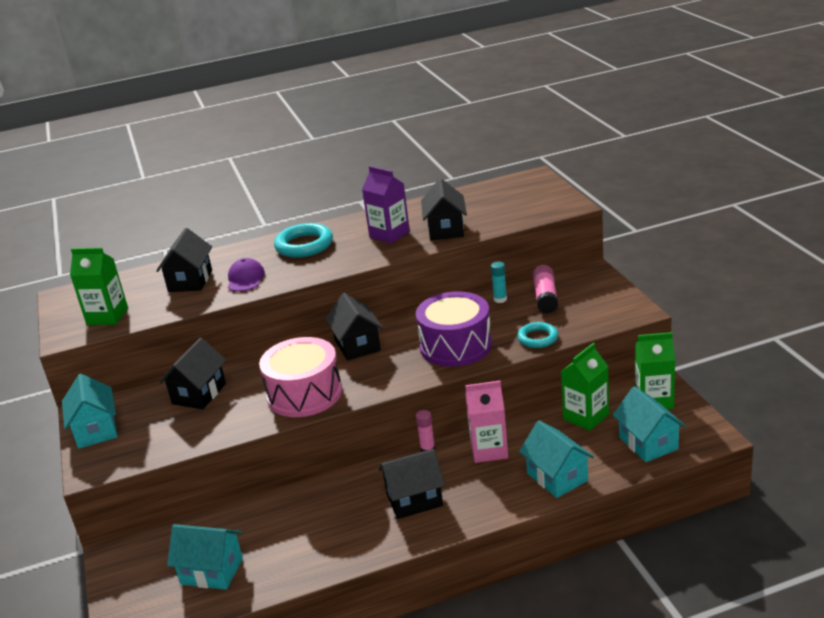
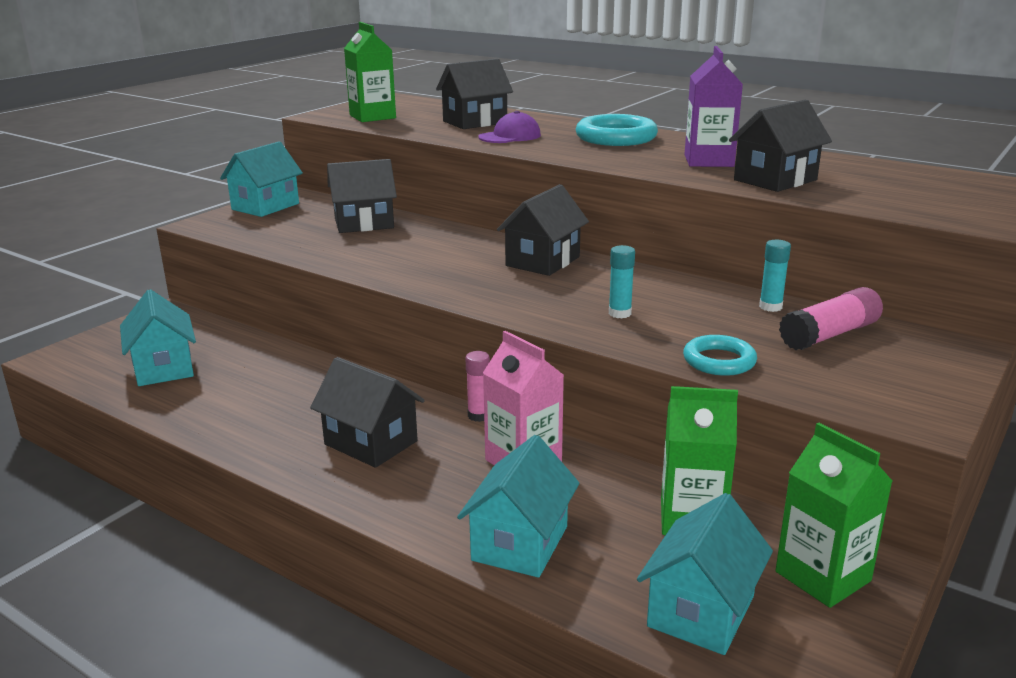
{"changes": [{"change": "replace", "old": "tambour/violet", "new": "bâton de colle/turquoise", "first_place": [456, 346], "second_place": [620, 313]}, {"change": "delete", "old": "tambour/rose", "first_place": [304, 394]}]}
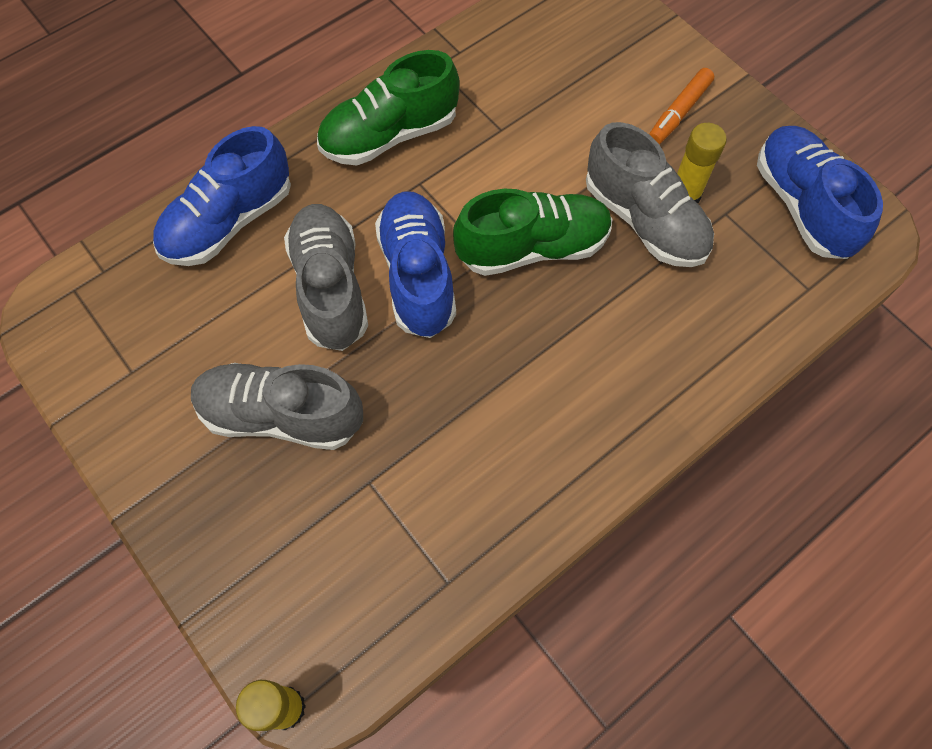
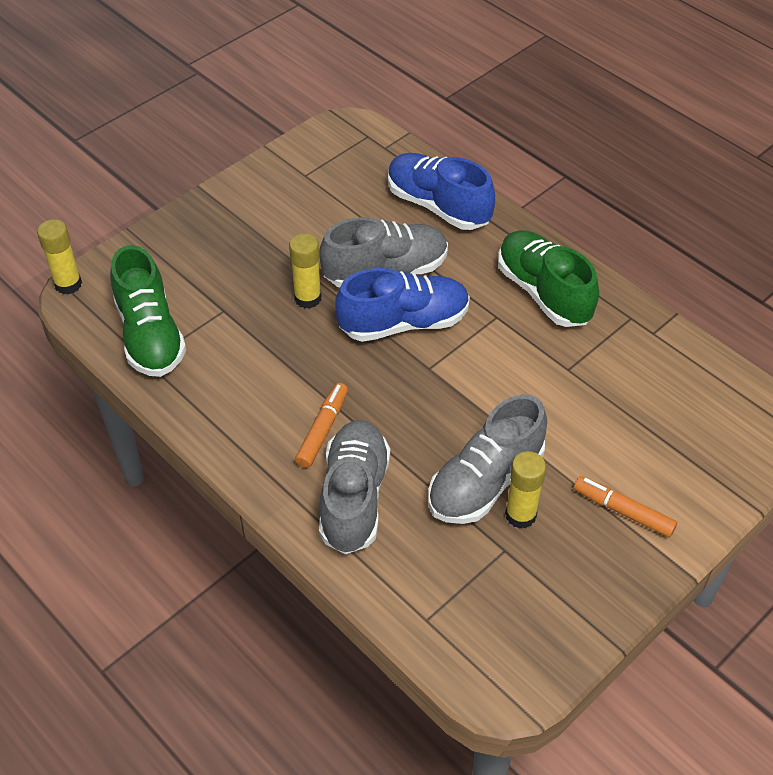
{"changes": [{"change": "move", "old": "chaussure/vert", "first_place": [532, 248], "second_place": [150, 335]}, {"change": "insert", "new": "bâton de colle/jaune", "second_place": [308, 298]}, {"change": "insert", "new": "feutre/orange", "second_place": [323, 430]}, {"change": "move", "old": "chaussure/gris", "first_place": [281, 415], "second_place": [354, 498]}, {"change": "delete", "old": "chaussure/bleu", "first_place": [802, 205]}]}
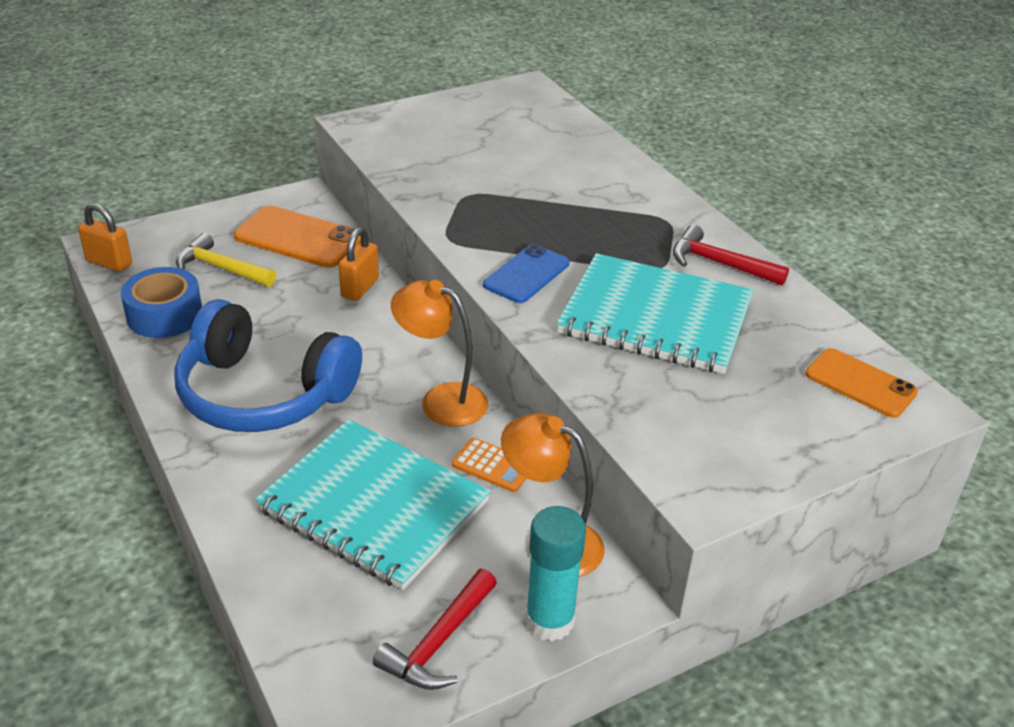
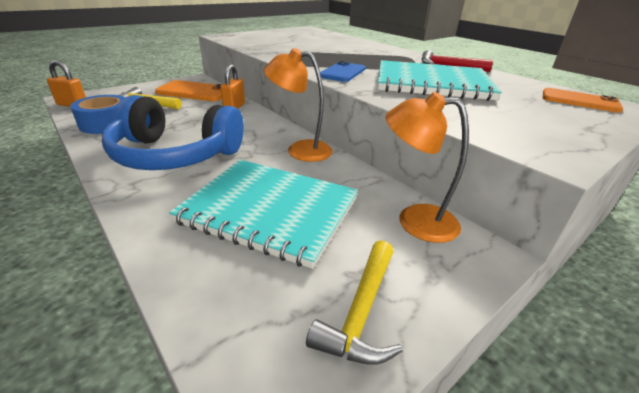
{"changes": [{"change": "recolor", "old": "marteau/rouge", "new": "marteau/jaune", "first_place": [438, 643], "second_place": [361, 312]}, {"change": "delete", "old": "calculatrice/orange", "first_place": [493, 466]}, {"change": "delete", "old": "bâton de colle/turquoise", "first_place": [549, 621]}]}
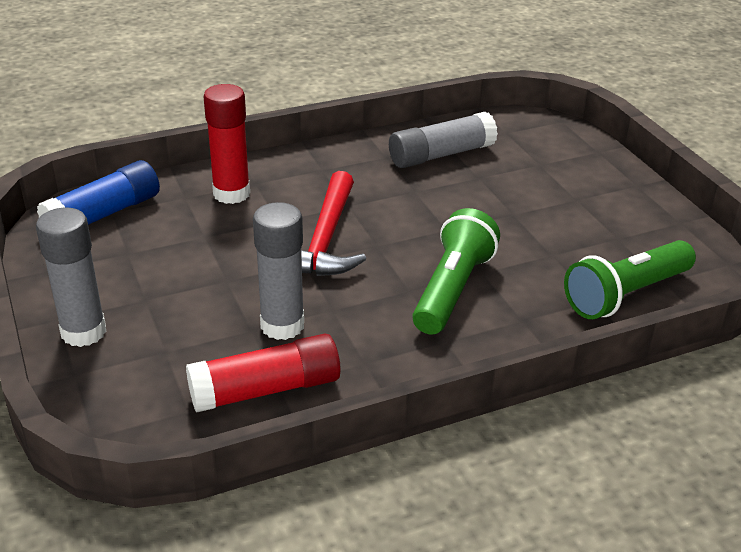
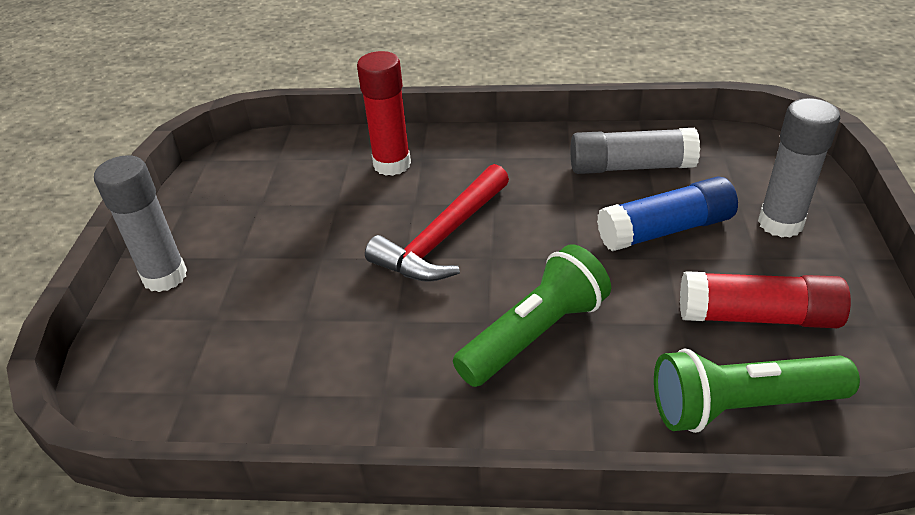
{"changes": [{"change": "move", "old": "bâton de colle/bleu", "first_place": [103, 214], "second_place": [665, 230]}, {"change": "move", "old": "bâton de colle/rouge", "first_place": [266, 389], "second_place": [757, 316]}, {"change": "move", "old": "bâton de colle/gris", "first_place": [282, 325], "second_place": [780, 223]}]}
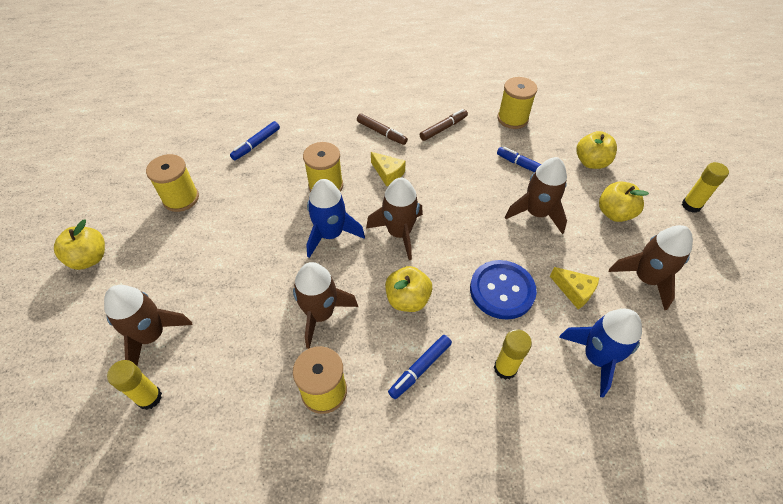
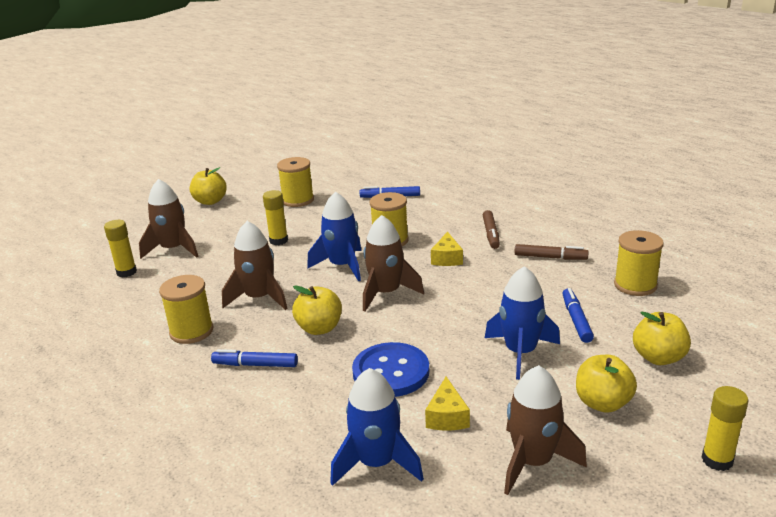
{"changes": [{"change": "move", "old": "bâton de colle/jaune", "first_place": [505, 368], "second_place": [278, 241]}, {"change": "recolor", "old": "fusée/marron", "new": "fusée/bleu", "first_place": [536, 213], "second_place": [520, 352]}]}
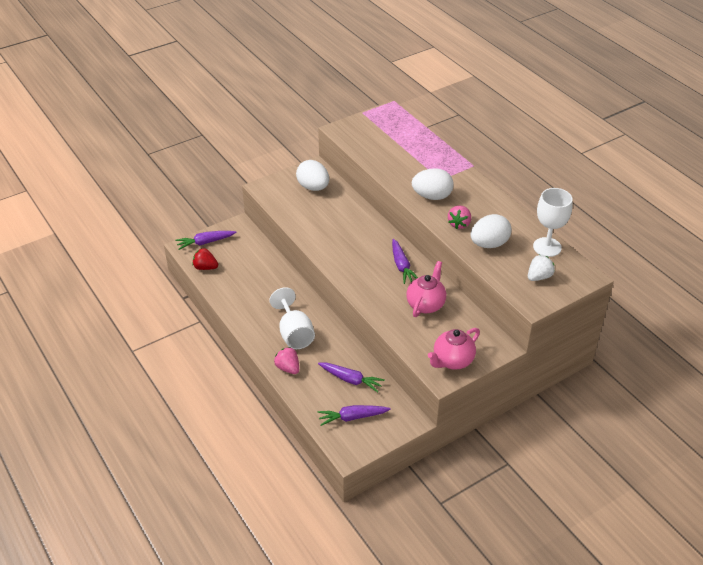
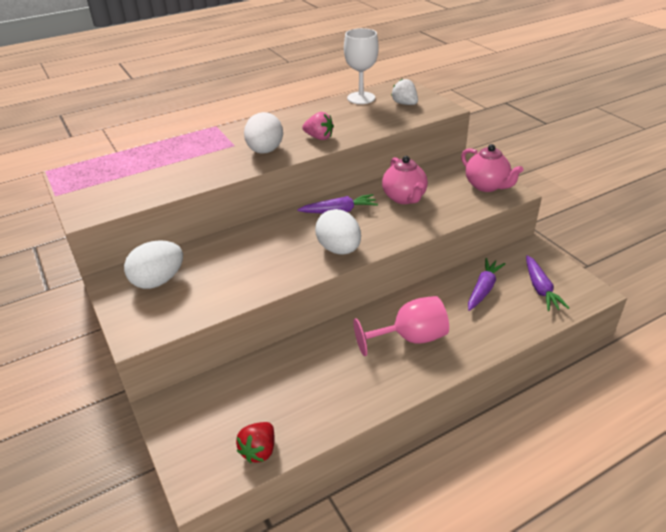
{"changes": [{"change": "move", "old": "œuf/blanc", "first_place": [489, 244], "second_place": [339, 249]}, {"change": "recolor", "old": "verre à pied/blanc", "new": "verre à pied/rose", "first_place": [294, 333], "second_place": [410, 338]}, {"change": "rotate", "old": "théière/rose", "first_place": [426, 304], "second_place": [404, 198], "degrees": -135}, {"change": "delete", "old": "carotte/violet", "first_place": [205, 242]}, {"change": "delete", "old": "fraise/rose", "first_place": [288, 368]}]}
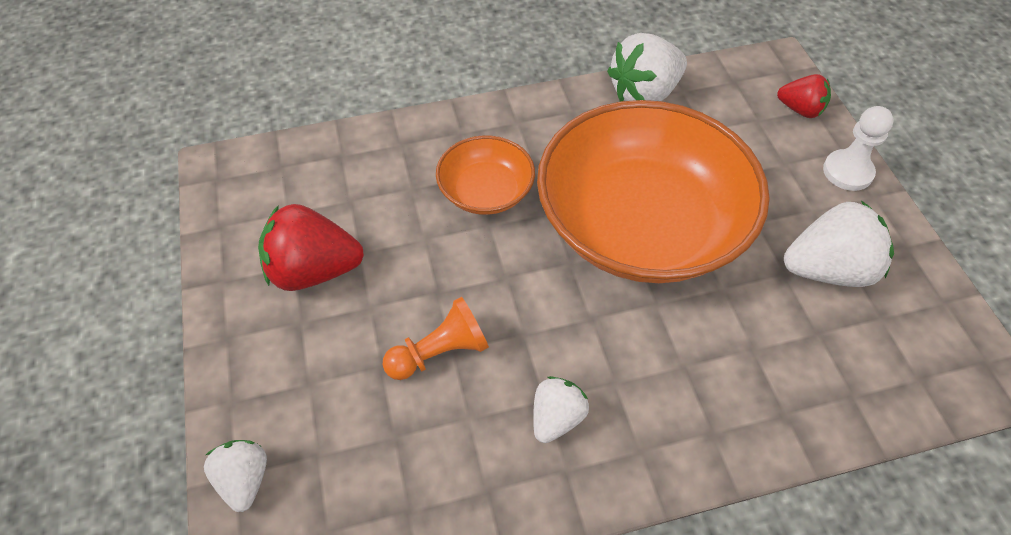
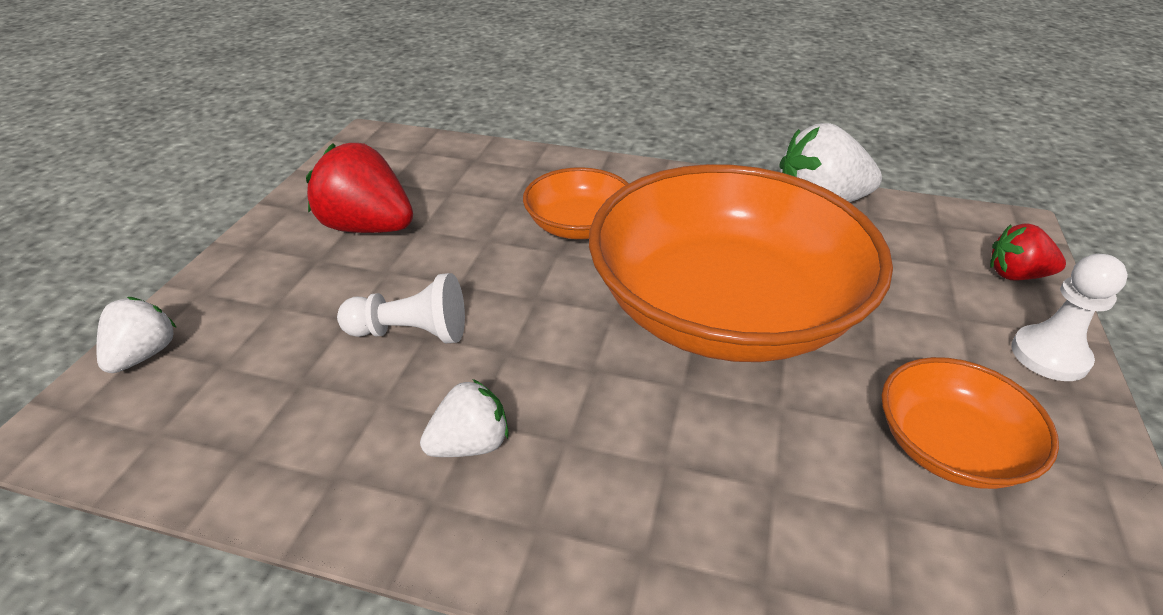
{"changes": [{"change": "recolor", "old": "pion/orange", "new": "pion/blanc", "first_place": [440, 353], "second_place": [411, 332]}, {"change": "replace", "old": "fraise/blanc", "new": "bol/orange", "first_place": [828, 269], "second_place": [950, 446]}, {"change": "rotate", "old": "fraise/rouge", "first_place": [800, 110], "second_place": [1016, 275], "degrees": 135}]}
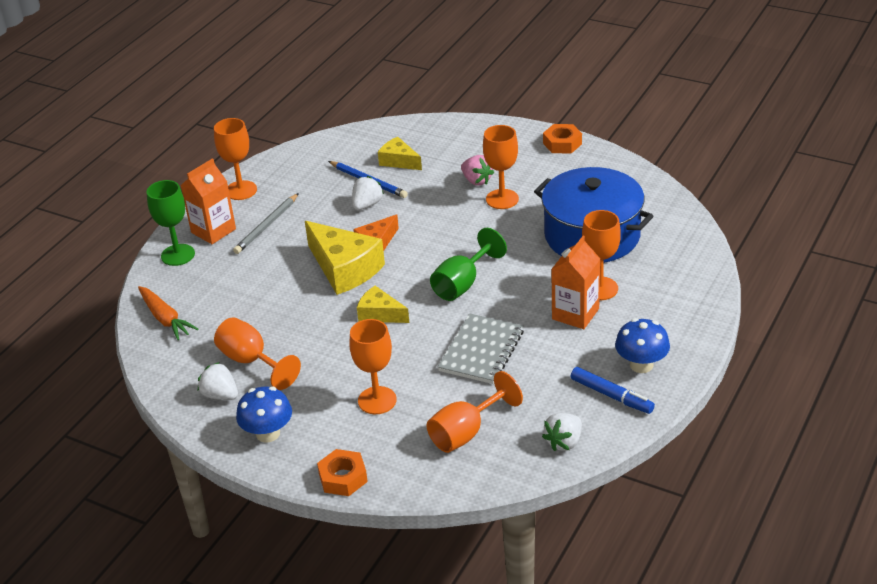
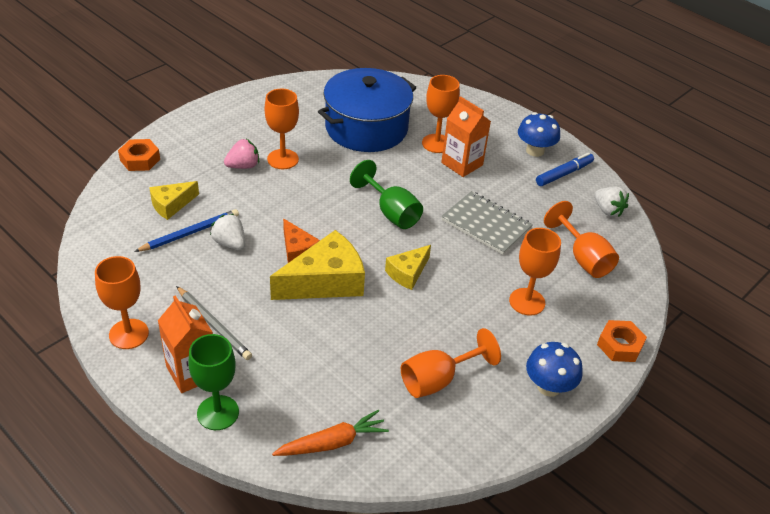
{"changes": [{"change": "move", "old": "écrou/orange", "first_place": [562, 143], "second_place": [140, 159]}, {"change": "delete", "old": "fraise/blanc", "first_place": [220, 395]}]}
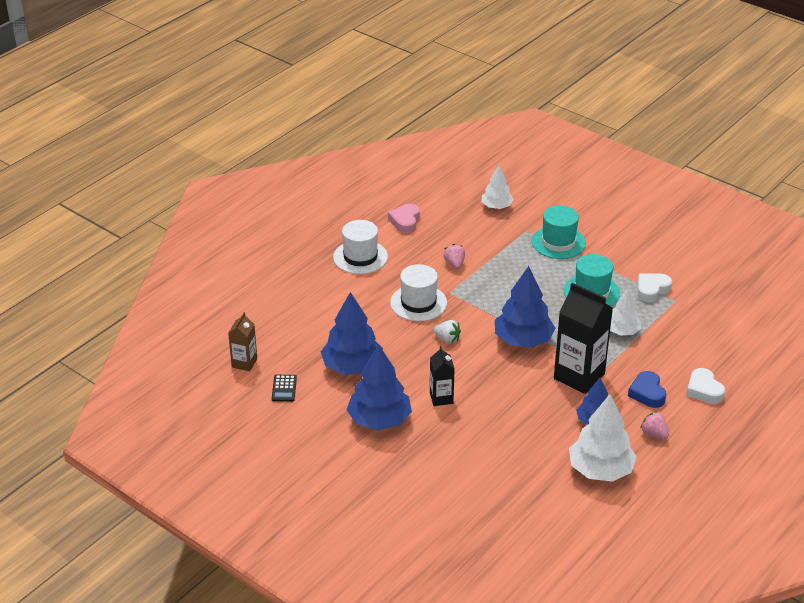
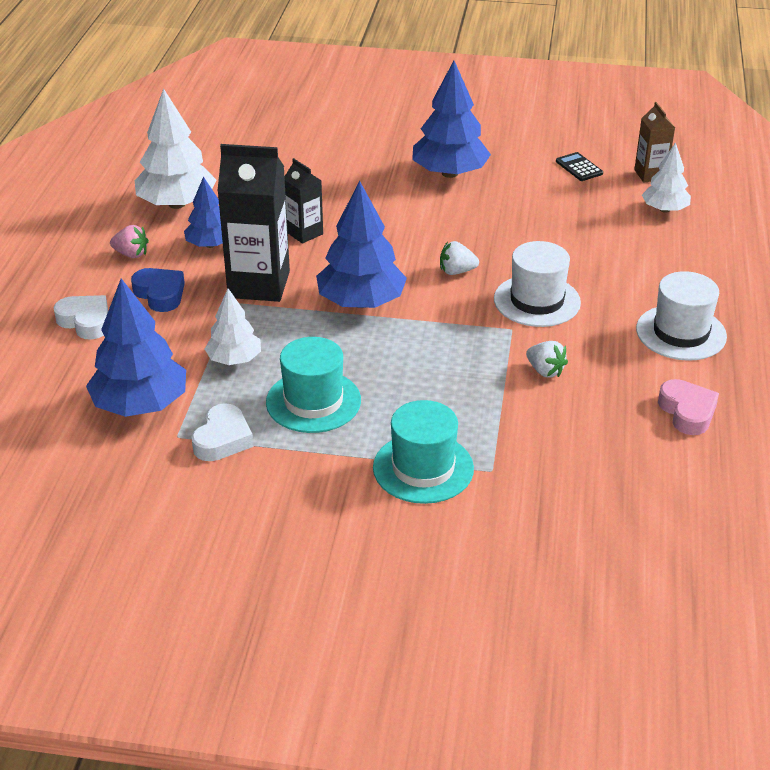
{"changes": [{"change": "move", "old": "arbre/bleu", "first_place": [352, 366], "second_place": [140, 405]}, {"change": "move", "old": "brique de lait/noir", "first_place": [441, 398], "second_place": [304, 233]}, {"change": "recolor", "old": "fraise/rose", "new": "fraise/blanc", "first_place": [454, 264], "second_place": [545, 371]}, {"change": "move", "old": "arbre/blanc", "first_place": [496, 206], "second_place": [664, 209]}]}
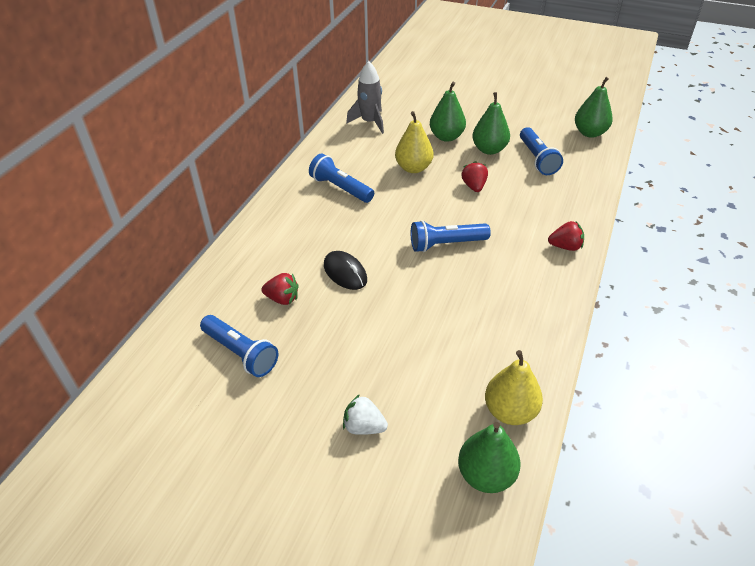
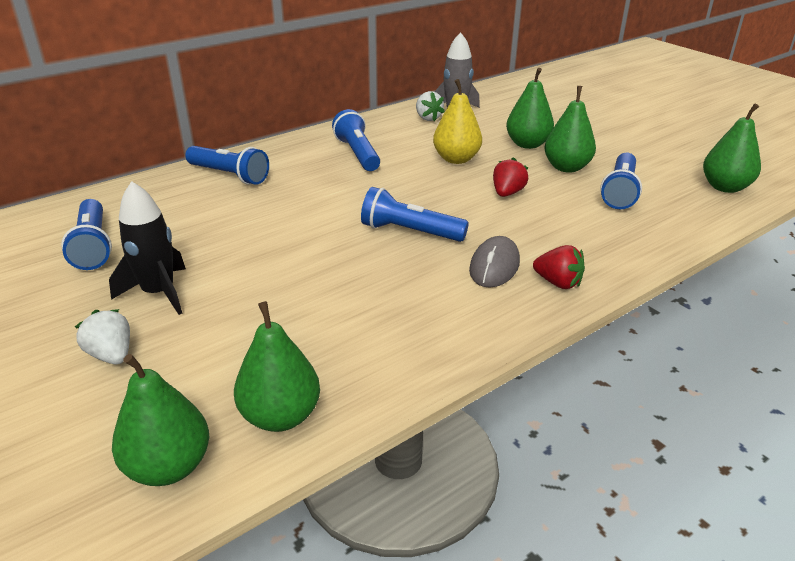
{"changes": [{"change": "insert", "new": "fusée/noir", "second_place": [159, 293]}, {"change": "insert", "new": "lampe de poche/bleu", "second_place": [229, 175]}, {"change": "recolor", "old": "poire/jaune", "new": "poire/vert", "first_place": [510, 411], "second_place": [280, 416]}, {"change": "insert", "new": "fraise/blanc", "second_place": [428, 118]}, {"change": "insert", "new": "souris/gris", "second_place": [494, 266]}, {"change": "delete", "old": "fraise/rouge", "first_place": [282, 299]}, {"change": "delete", "old": "souris/noir", "first_place": [345, 273]}]}
